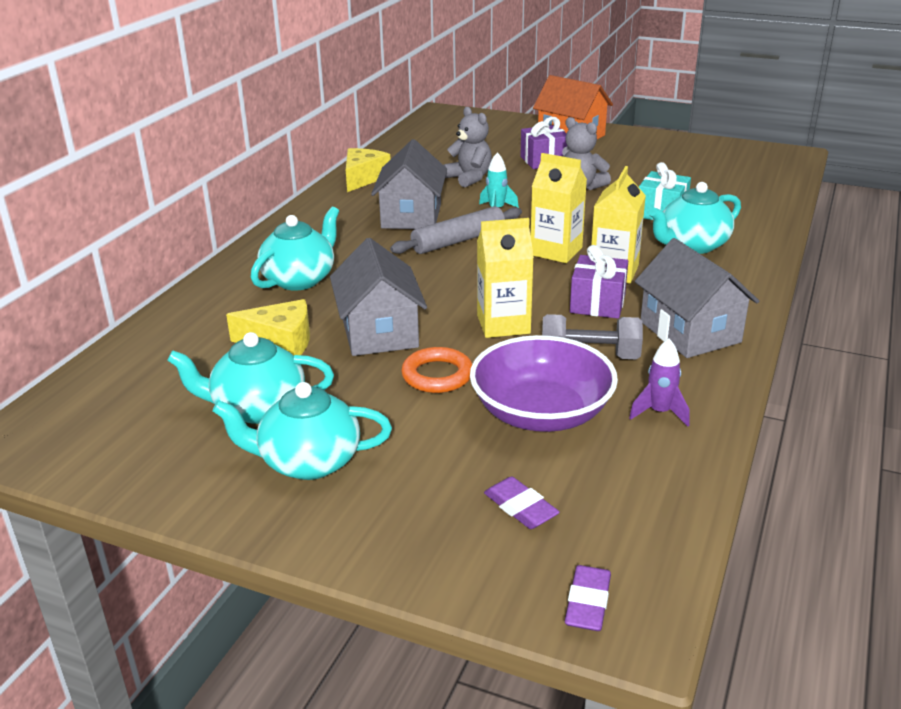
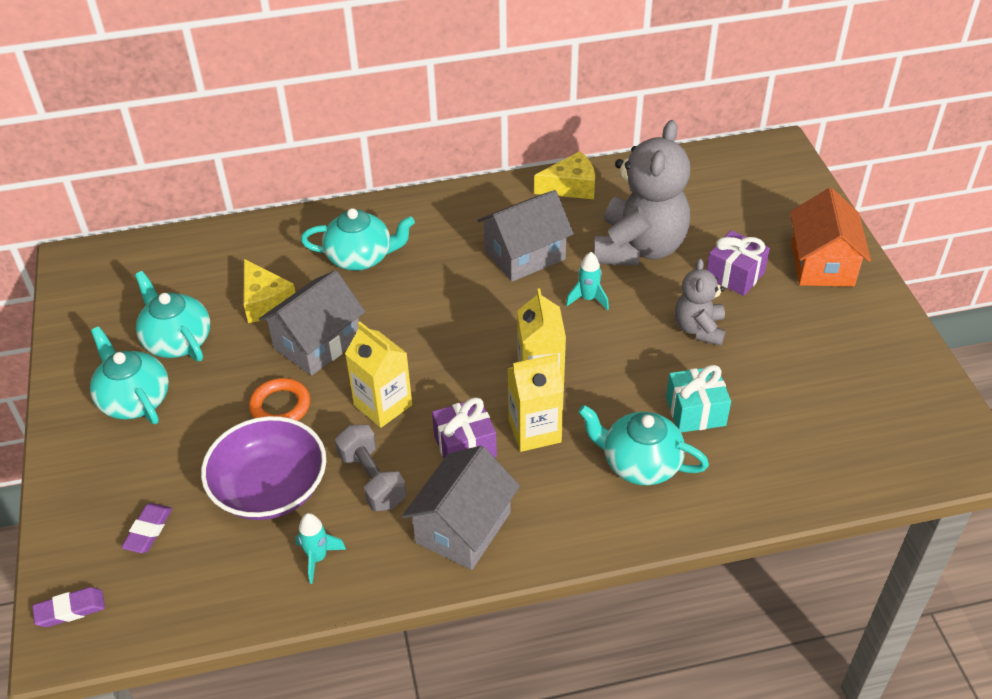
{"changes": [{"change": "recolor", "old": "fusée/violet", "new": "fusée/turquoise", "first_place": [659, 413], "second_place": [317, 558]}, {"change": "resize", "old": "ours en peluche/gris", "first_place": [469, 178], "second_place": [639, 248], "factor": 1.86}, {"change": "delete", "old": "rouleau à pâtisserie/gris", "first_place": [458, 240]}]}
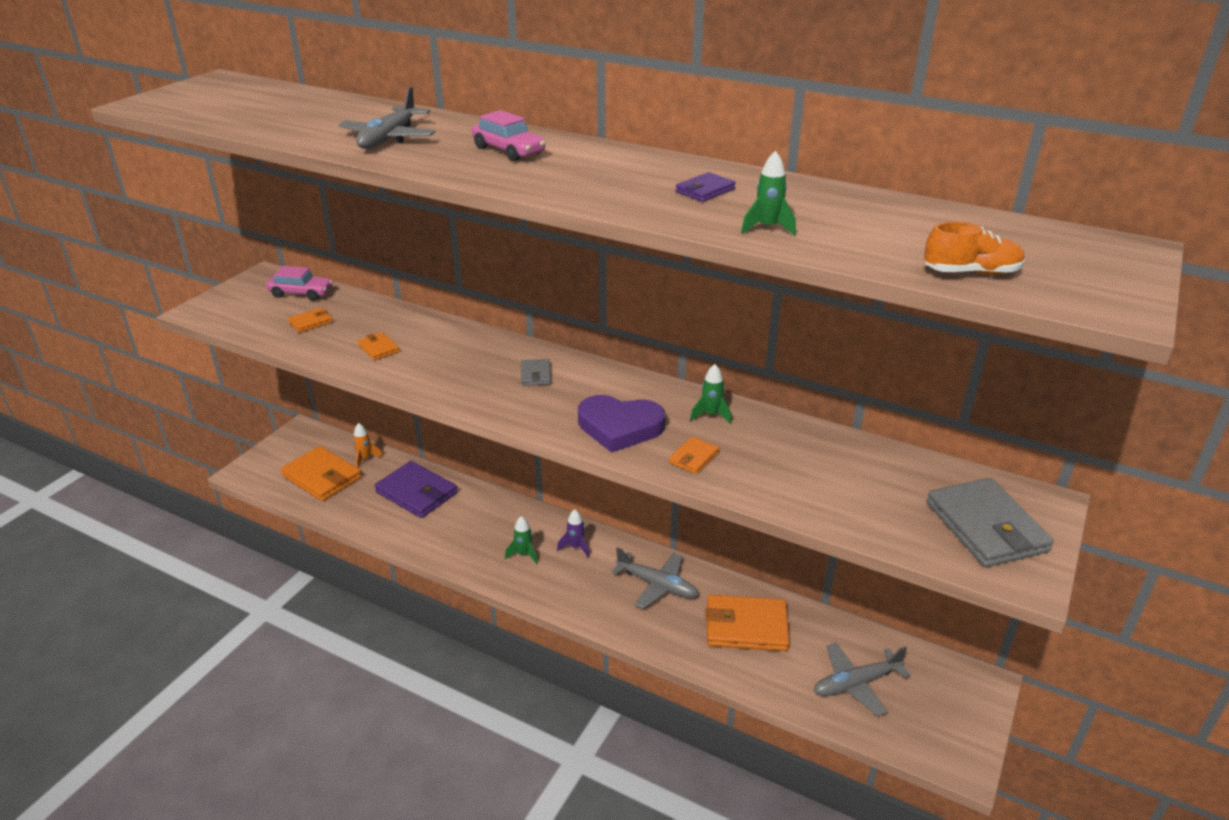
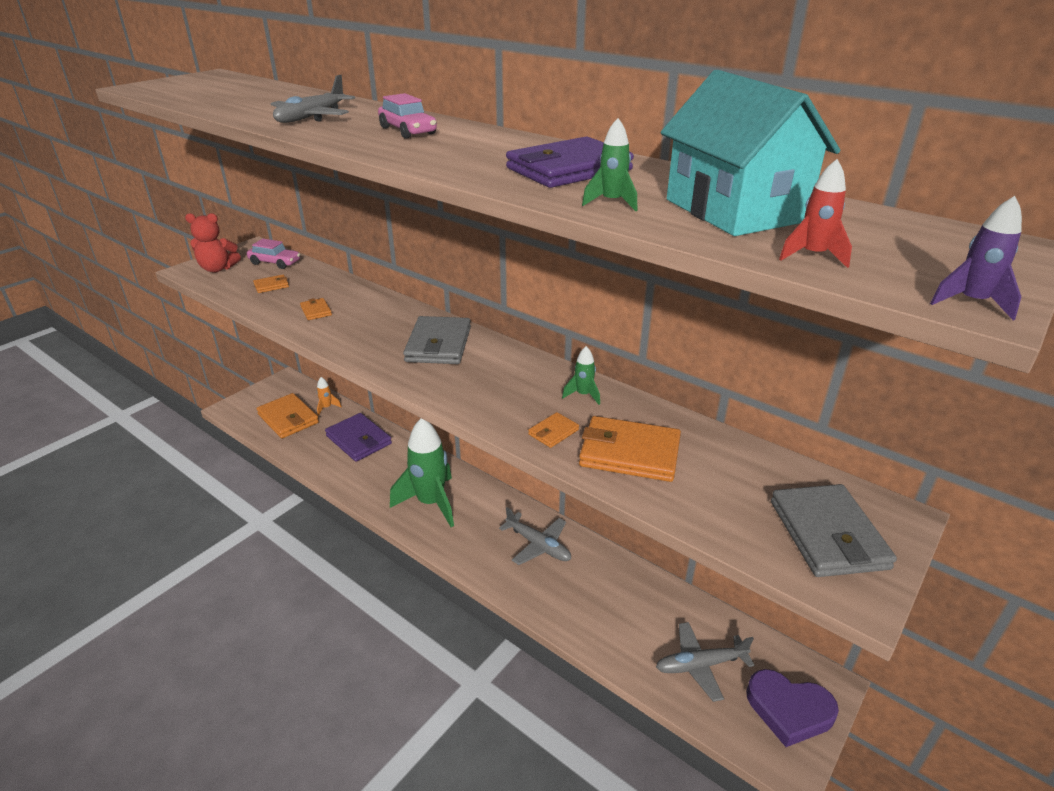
{"changes": [{"change": "insert", "new": "ours en peluche/rouge", "second_place": [218, 269]}, {"change": "resize", "old": "fusée/vert", "first_place": [524, 554], "second_place": [430, 503], "factor": 2.4}, {"change": "resize", "old": "portefeuille/gris", "first_place": [535, 374], "second_place": [438, 344], "factor": 2.1}, {"change": "resize", "old": "portefeuille/violet", "first_place": [705, 190], "second_place": [568, 169], "factor": 2.1}, {"change": "move", "old": "portefeuille/orange", "first_place": [746, 626], "second_place": [629, 453]}, {"change": "insert", "new": "maison/turquoise", "second_place": [734, 210]}, {"change": "move", "old": "cœur/violet", "first_place": [620, 427], "second_place": [789, 710]}, {"change": "replace", "old": "chaussure/orange", "new": "fusée/rouge", "first_place": [971, 273], "second_place": [812, 256]}, {"change": "move", "old": "fusée/violet", "first_place": [576, 547], "second_place": [971, 303]}]}
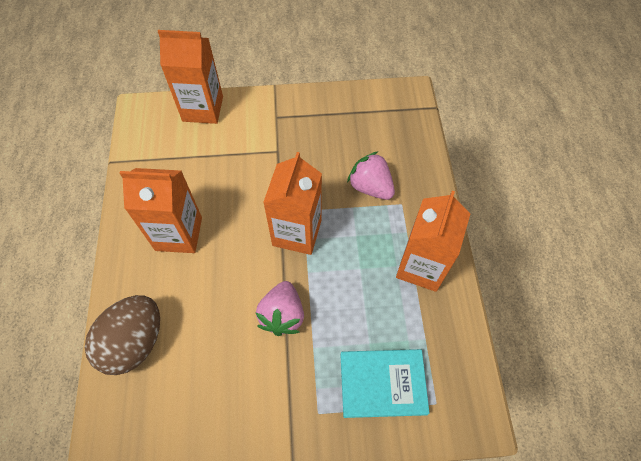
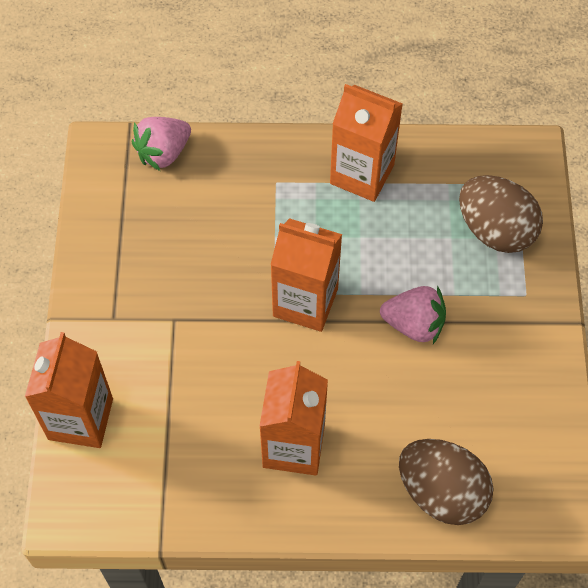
{"changes": [{"change": "move", "old": "fraise/rose", "first_place": [370, 187], "second_place": [163, 153]}, {"change": "replace", "old": "livre/turquoise", "new": "œuf/marron", "first_place": [382, 383], "second_place": [495, 230]}]}
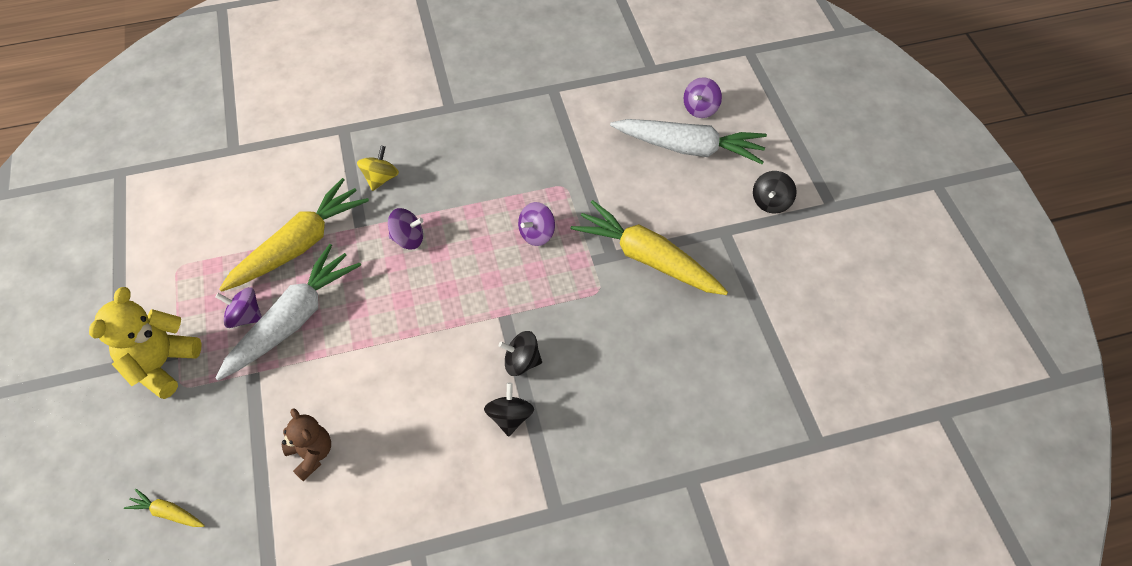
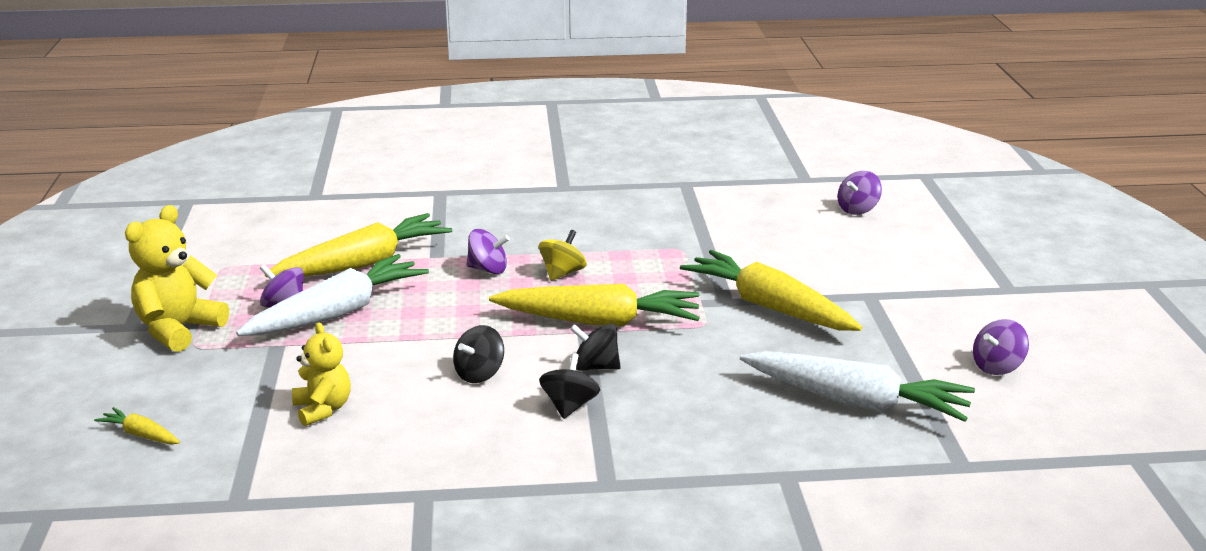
{"changes": [{"change": "recolor", "old": "ours en peluche/marron", "new": "ours en peluche/jaune", "first_place": [311, 454], "second_place": [323, 409]}, {"change": "move", "old": "toupie/noir", "first_place": [771, 202], "second_place": [479, 374]}, {"change": "insert", "new": "carotte/jaune", "second_place": [600, 321]}, {"change": "move", "old": "toupie/jaune", "first_place": [380, 178], "second_place": [562, 273]}, {"change": "move", "old": "carotte/blanc", "first_place": [689, 148], "second_place": [856, 402]}, {"change": "move", "old": "toupie/violet", "first_place": [537, 234], "second_place": [997, 367]}]}
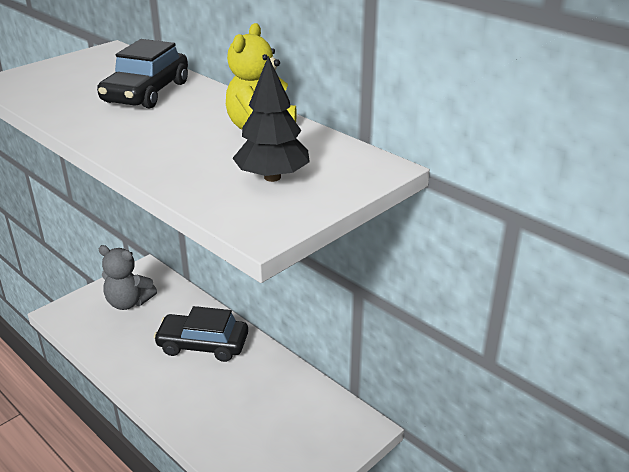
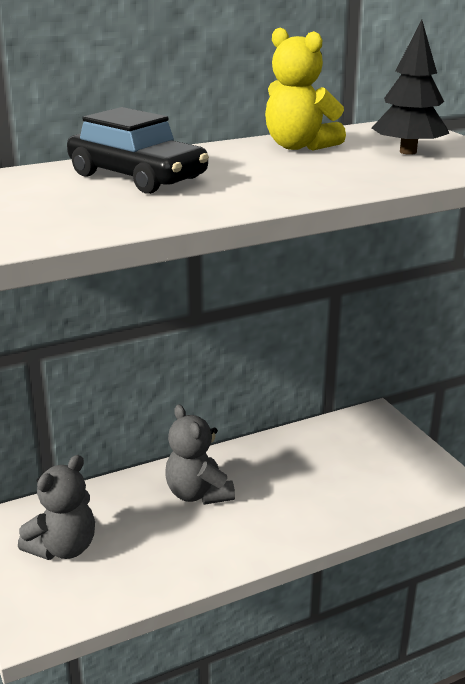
{"changes": [{"change": "replace", "old": "voiture/noir", "new": "ours en peluche/gris", "first_place": [203, 345], "second_place": [198, 493]}]}
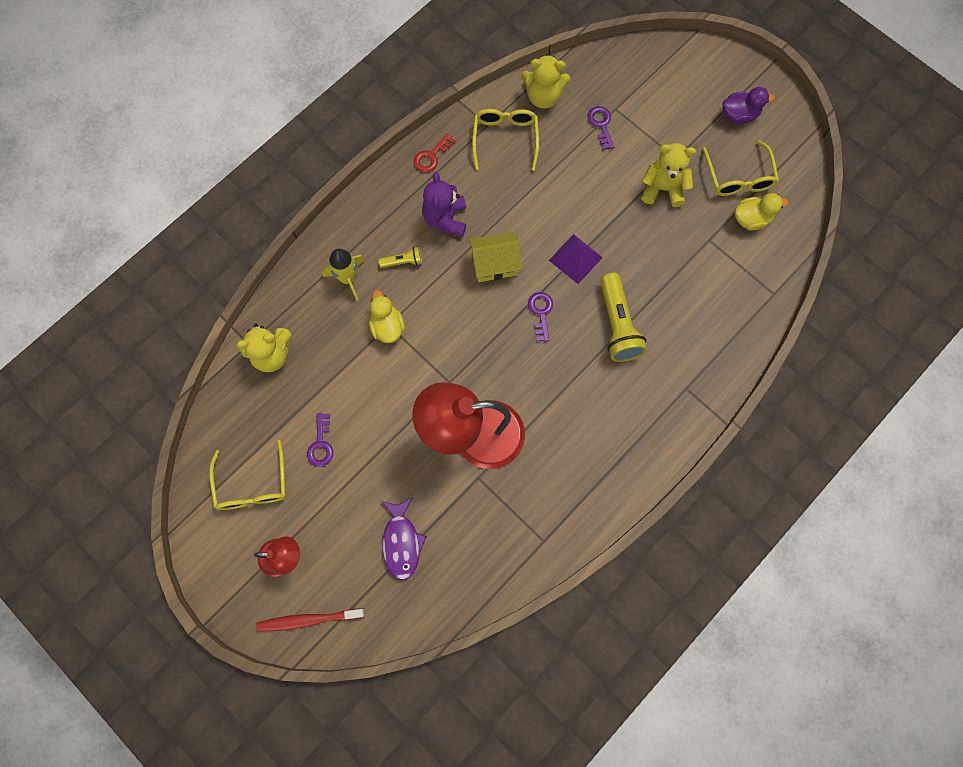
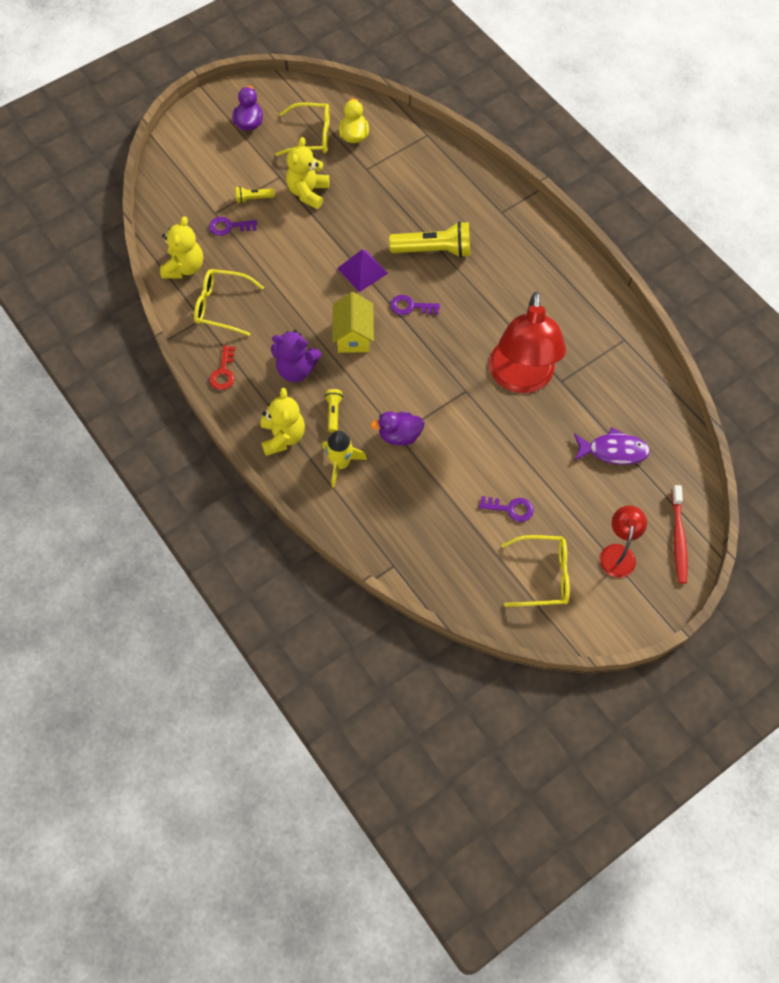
{"changes": [{"change": "rotate", "old": "clé/rouge", "first_place": [431, 156], "second_place": [223, 372], "degrees": 45}, {"change": "insert", "new": "lampe de poche/jaune", "second_place": [253, 199]}, {"change": "move", "old": "ours en peluche/jaune", "first_place": [272, 354], "second_place": [283, 437]}, {"change": "recolor", "old": "canard/jaune", "new": "canard/violet", "first_place": [387, 326], "second_place": [399, 435]}]}
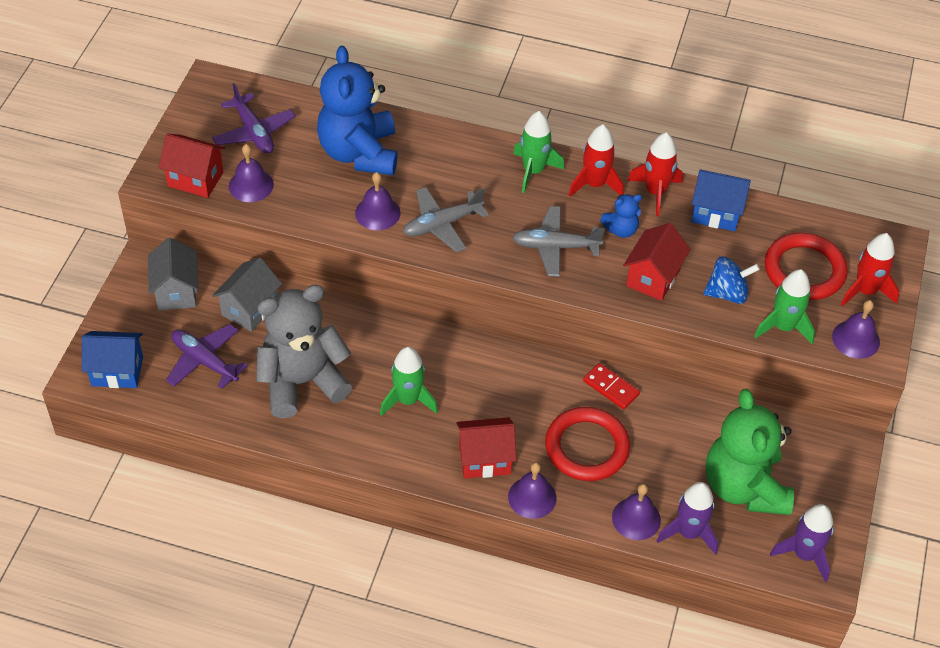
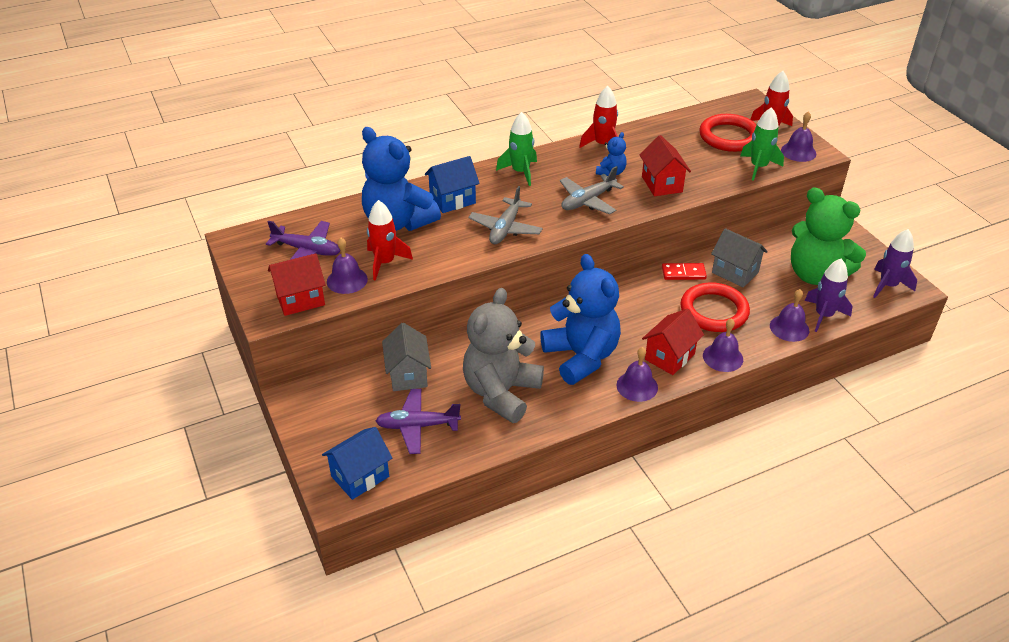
{"changes": [{"change": "move", "old": "fusée/rouge", "first_place": [595, 184], "second_place": [385, 262]}, {"change": "move", "old": "maison/bleu", "first_place": [716, 213], "second_place": [452, 200]}, {"change": "replace", "old": "fusée/vert", "new": "ours en peluche/bleu", "first_place": [408, 400], "second_place": [581, 357]}, {"change": "move", "old": "cloche/violet", "first_place": [377, 213], "second_place": [637, 386]}, {"change": "move", "old": "maison/gris", "first_place": [176, 291], "second_place": [735, 272]}, {"change": "delete", "old": "toupie/bleu", "first_place": [727, 293]}]}
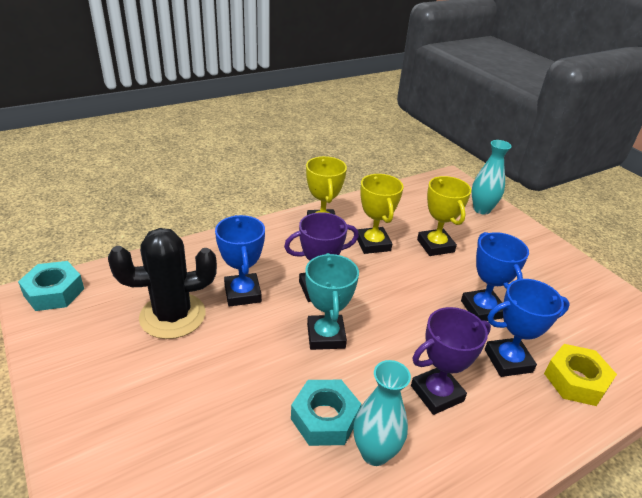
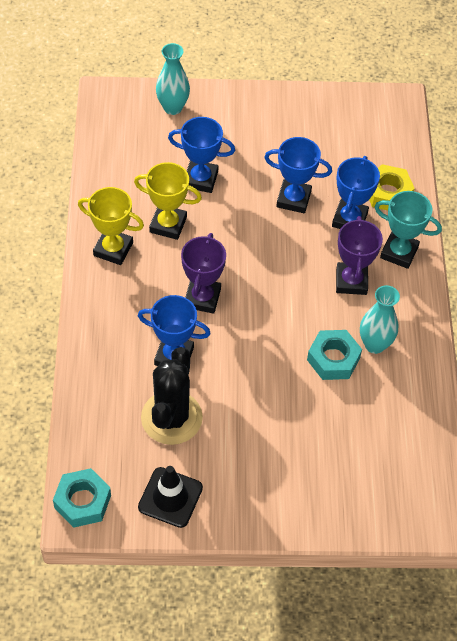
{"changes": [{"change": "insert", "new": "cône de chantier/noir", "second_place": [170, 497]}, {"change": "recolor", "old": "trophée/jaune", "new": "trophée/bleu", "first_place": [435, 246], "second_place": [200, 179]}, {"change": "move", "old": "trophée/turquoise", "first_place": [326, 336], "second_place": [399, 252]}]}
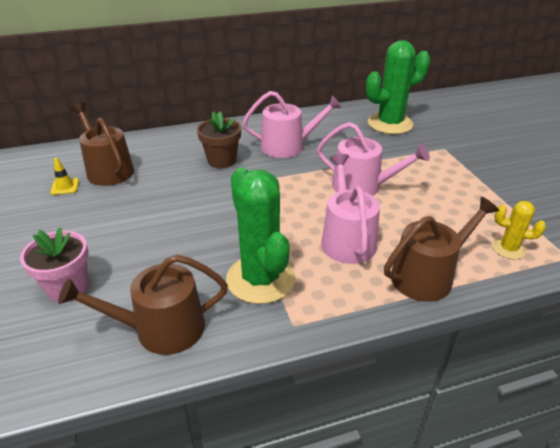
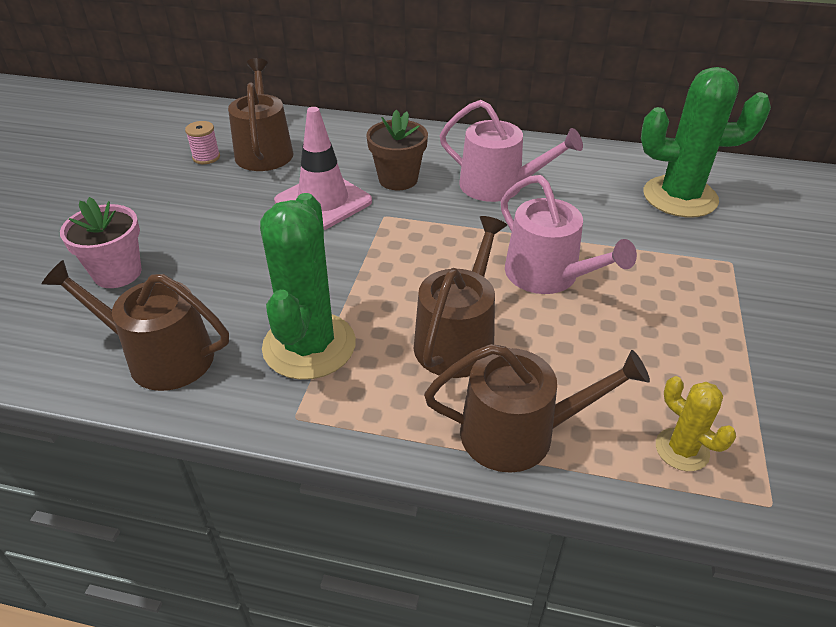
{"changes": [{"change": "replace", "old": "cône de chantier/jaune", "new": "bobine/rose", "first_place": [65, 187], "second_place": [206, 157]}, {"change": "insert", "new": "cône de chantier/rose", "second_place": [323, 201]}, {"change": "recolor", "old": "arrosoir/rose", "new": "arrosoir/marron", "first_place": [347, 239], "second_place": [458, 339]}]}
